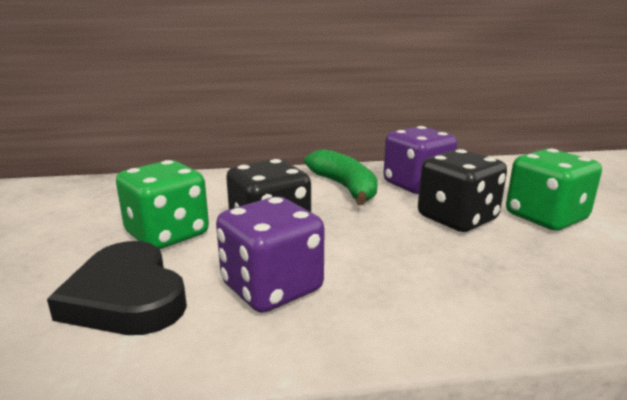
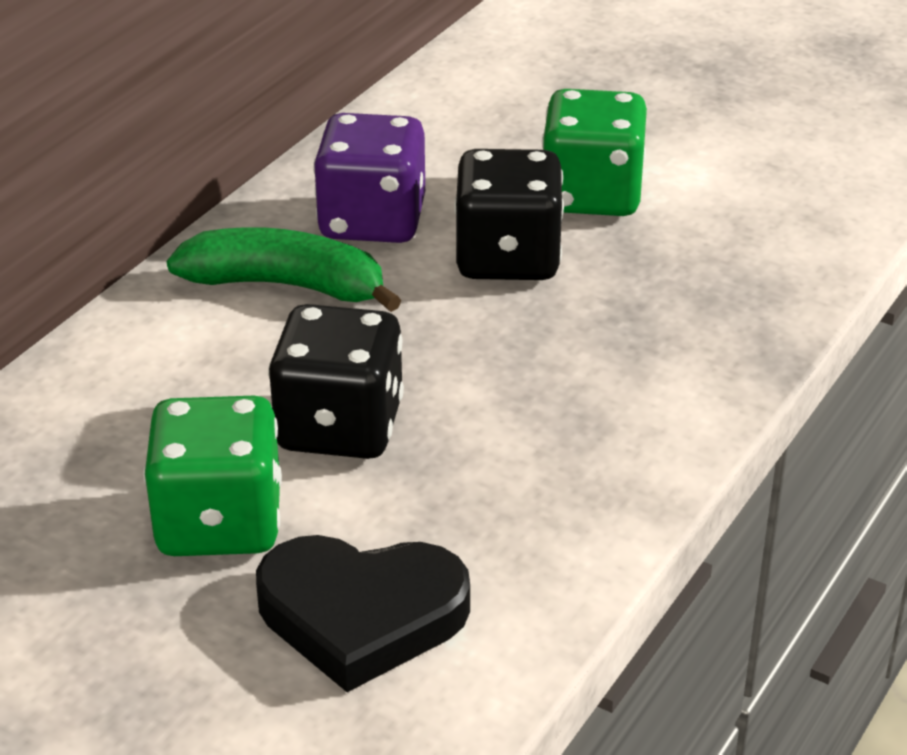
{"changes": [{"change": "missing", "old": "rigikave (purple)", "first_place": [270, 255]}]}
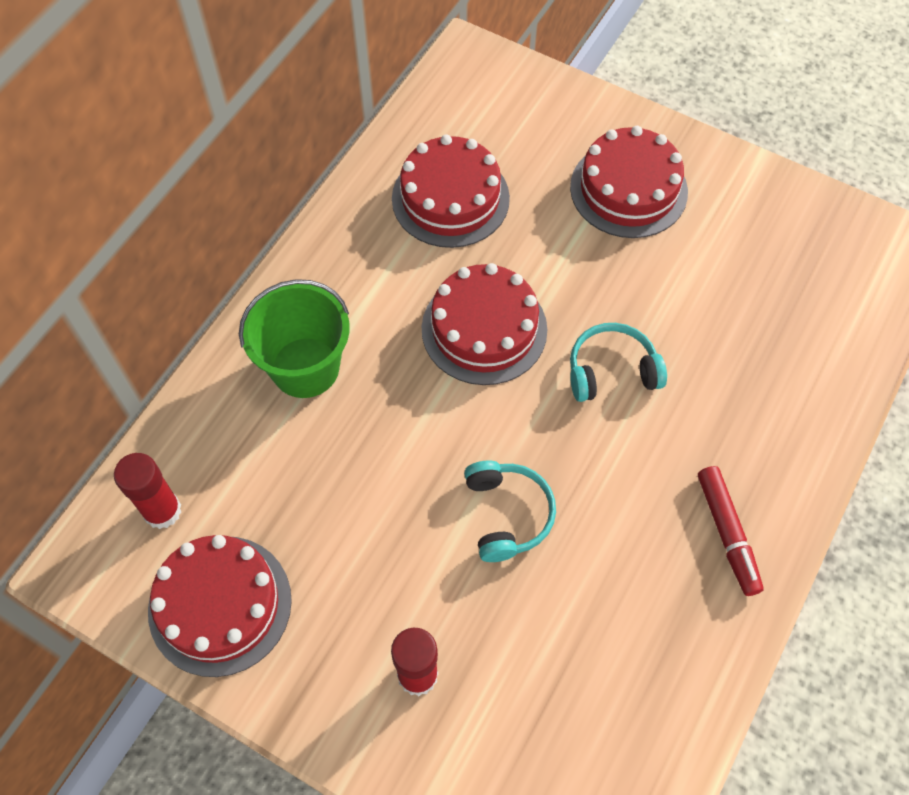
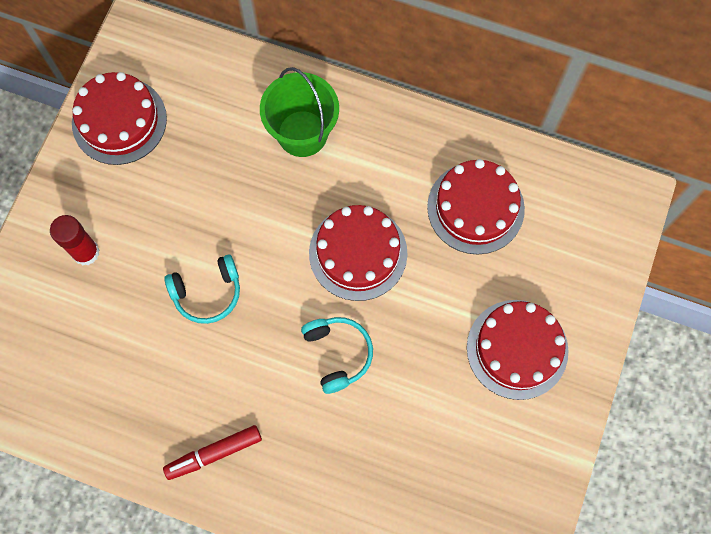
{"changes": [{"change": "missing", "old": "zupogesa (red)", "first_place": [148, 491]}]}
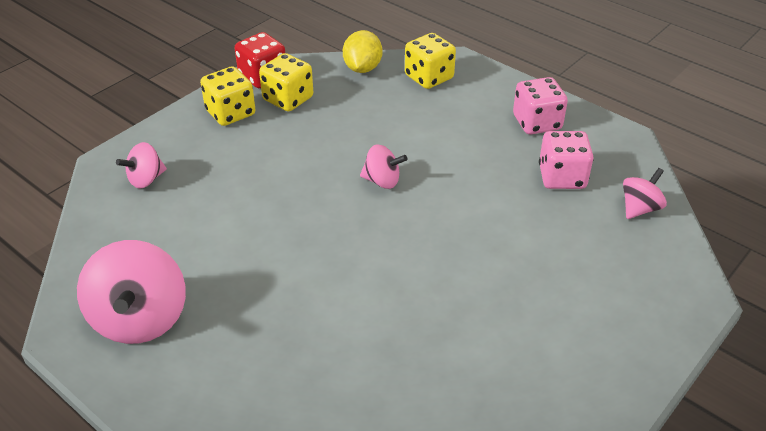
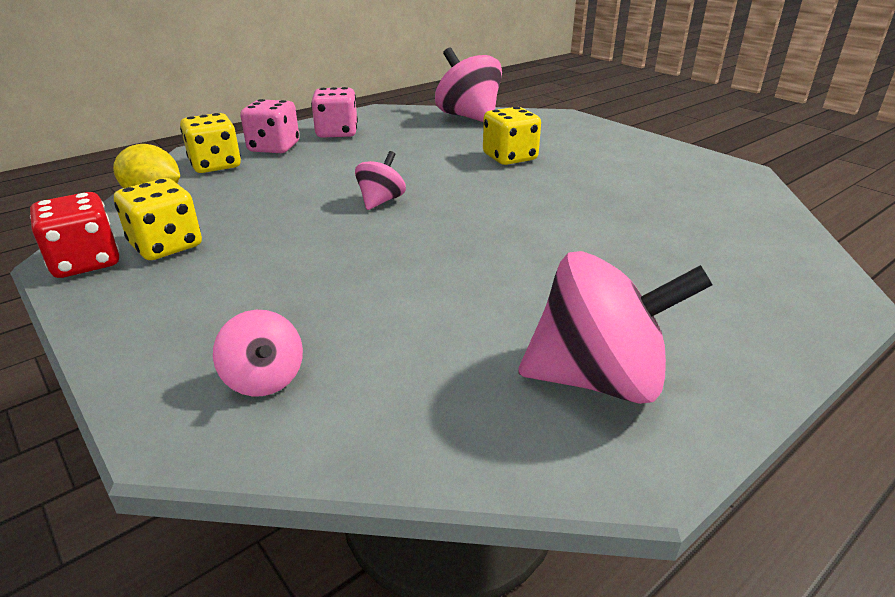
{"changes": [{"change": "relocated", "old": "rigikave (yellow)", "first_place": [228, 96], "second_place": [512, 136]}, {"change": "relocated", "old": "rigikave (pink)", "first_place": [566, 160], "second_place": [269, 126]}, {"change": "size", "old": "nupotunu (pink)", "first_place": [645, 193], "second_place": [468, 85], "factor": 1.89}]}
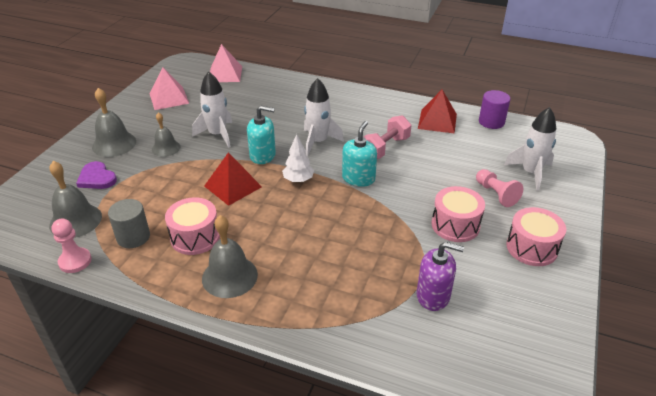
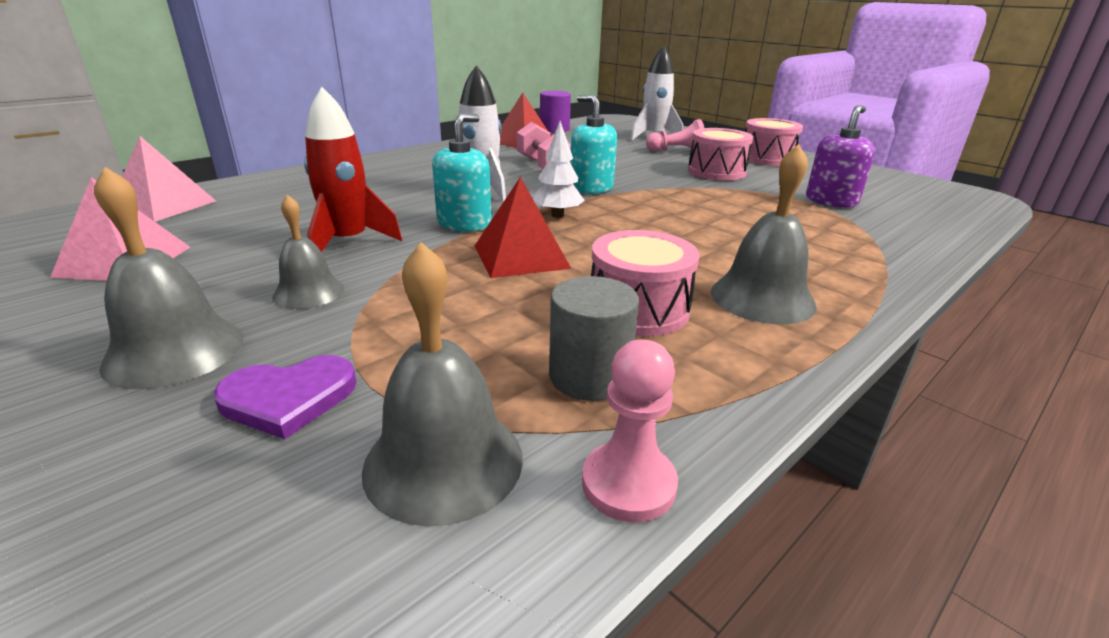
{"changes": [{"change": "colour", "old": "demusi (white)", "new": "demusi (red)", "first_place": [212, 109], "second_place": [353, 169]}]}
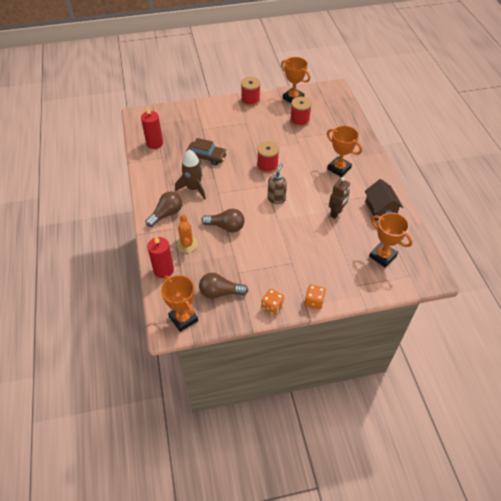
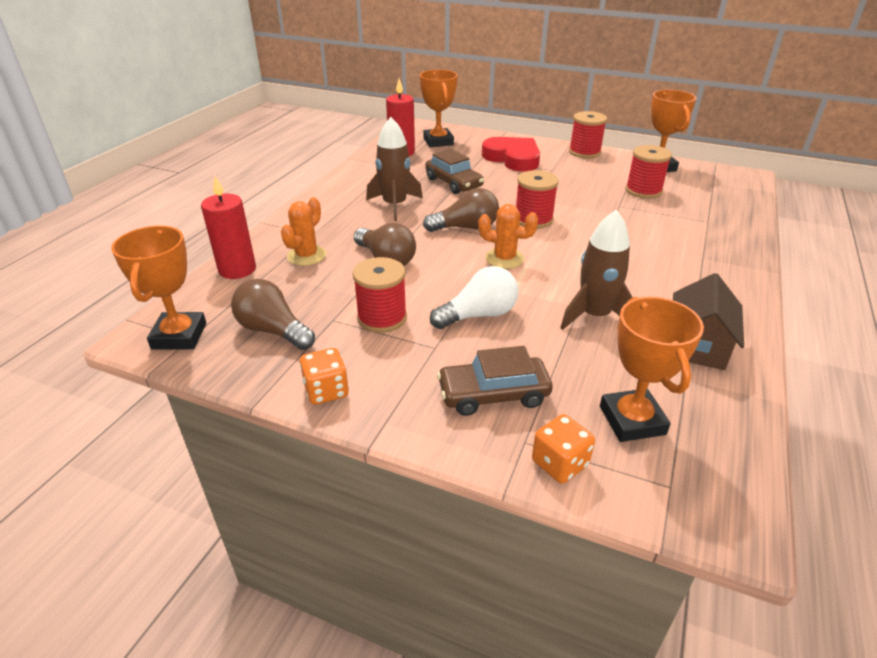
{"changes": [{"change": "appeared", "new": "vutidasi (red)", "second_place": [380, 295]}, {"change": "appeared", "new": "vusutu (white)", "second_place": [474, 297]}, {"change": "appeared", "new": "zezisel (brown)", "second_place": [495, 381]}, {"change": "appeared", "new": "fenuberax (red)", "second_place": [511, 154]}, {"change": "relocated", "old": "vusutu (brown)", "first_place": [164, 209], "second_place": [461, 210]}, {"change": "relocated", "old": "rigikave (orange)", "first_place": [315, 297], "second_place": [563, 449]}, {"change": "relocated", "old": "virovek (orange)", "first_place": [344, 151], "second_place": [439, 108]}, {"change": "exchanged", "old": "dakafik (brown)", "new": "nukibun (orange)", "first_place": [277, 184], "second_place": [508, 236]}, {"change": "exchanged", "old": "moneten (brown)", "new": "demusi (brown)", "first_place": [339, 198], "second_place": [597, 270]}]}
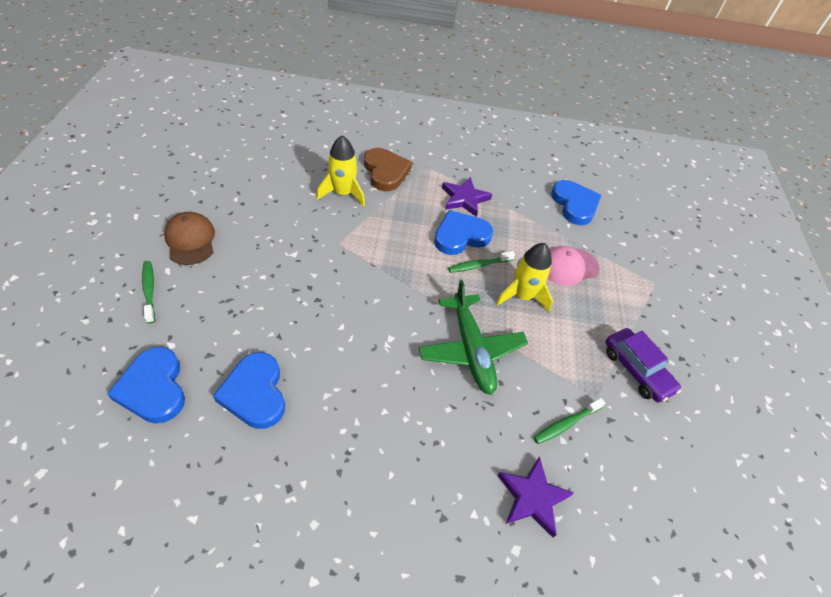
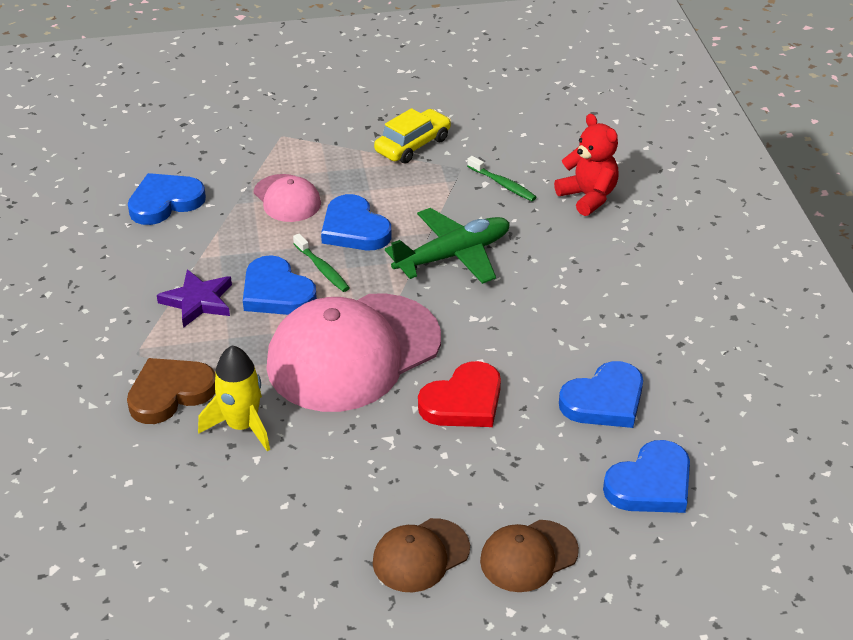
{"changes": [{"change": "appeared", "new": "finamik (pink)", "second_place": [353, 352]}, {"change": "appeared", "new": "fenuberax (red)", "second_place": [459, 394]}, {"change": "exchanged", "old": "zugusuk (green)", "new": "finamik (brown)", "first_place": [148, 292], "second_place": [529, 556]}, {"change": "exchanged", "old": "demusi (yellow)", "new": "fenuberax (blue)", "first_place": [524, 277], "second_place": [356, 222]}, {"change": "exchanged", "old": "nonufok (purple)", "new": "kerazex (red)", "first_place": [536, 497], "second_place": [586, 165]}, {"change": "colour", "old": "zezisel (purple)", "new": "zezisel (yellow)", "first_place": [643, 365], "second_place": [412, 136]}]}
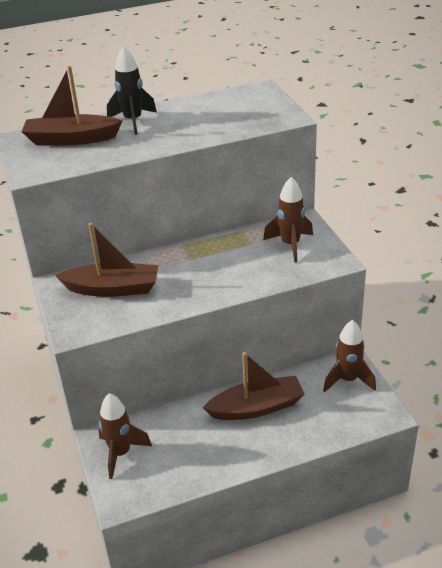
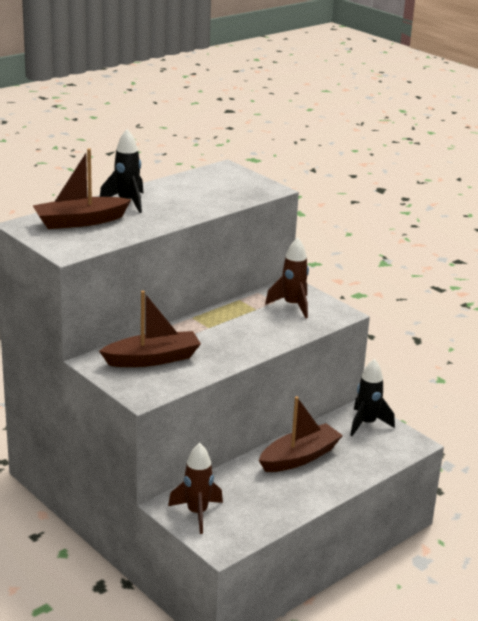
{"changes": [{"change": "colour", "old": "demusi (brown)", "new": "demusi (black)", "first_place": [349, 356], "second_place": [372, 397]}]}
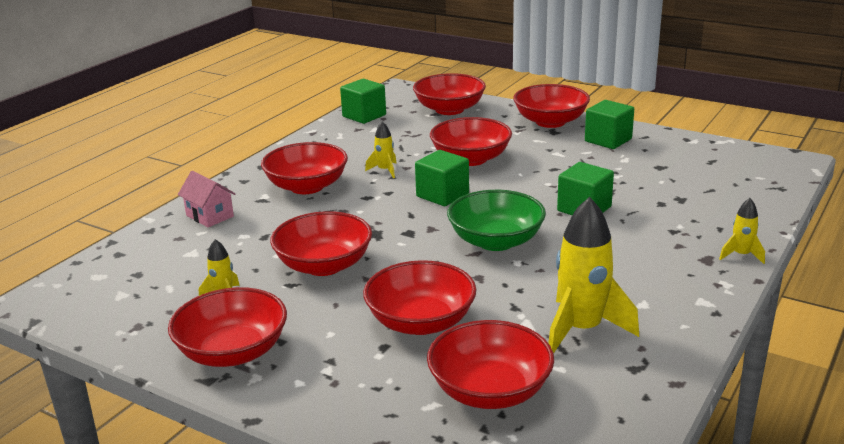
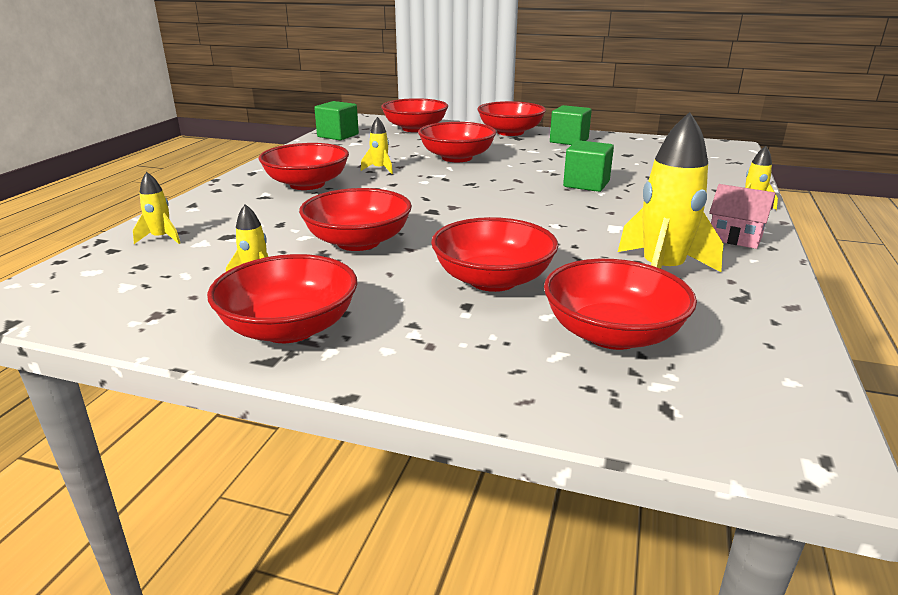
{"changes": [{"change": "missing", "old": "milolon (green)", "first_place": [442, 178]}, {"change": "missing", "old": "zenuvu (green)", "first_place": [496, 220]}, {"change": "appeared", "new": "demusi (yellow)", "second_place": [156, 208]}, {"change": "relocated", "old": "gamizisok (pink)", "first_place": [206, 199], "second_place": [742, 216]}]}
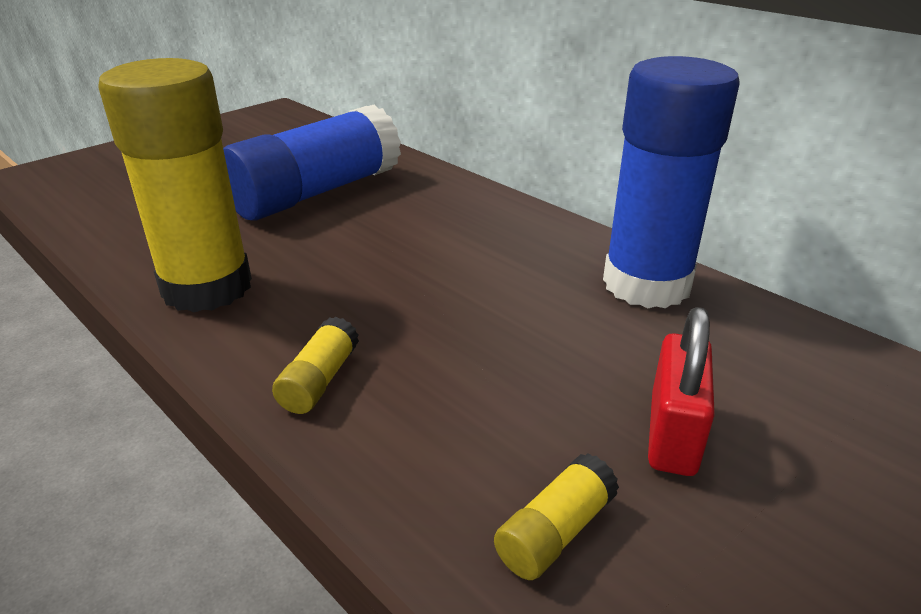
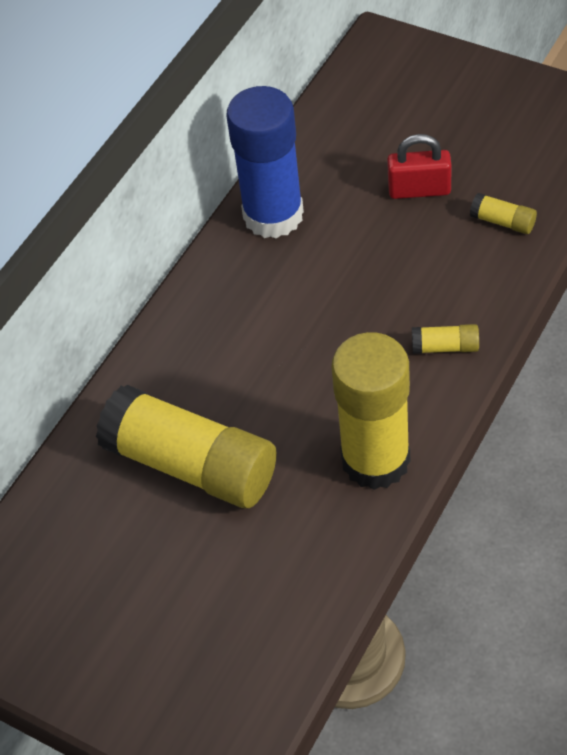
{"changes": [{"change": "colour", "old": "zupogesa (blue)", "new": "zupogesa (yellow)", "first_place": [312, 162], "second_place": [186, 446]}]}
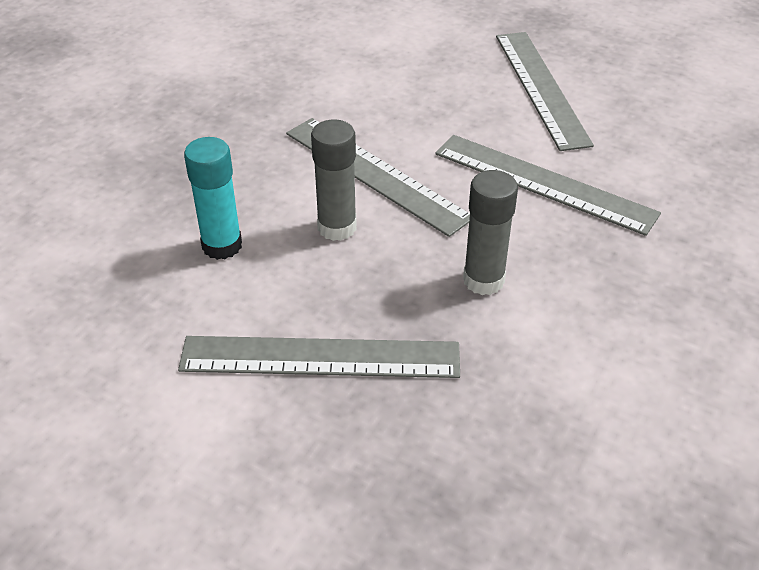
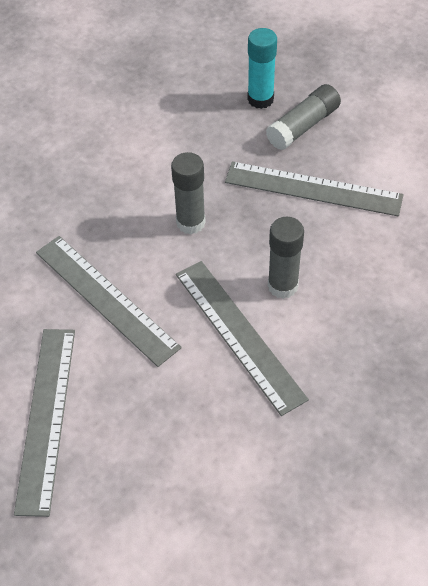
{"changes": [{"change": "appeared", "new": "zupogesa (grey)", "second_place": [303, 117]}, {"change": "relocated", "old": "zupogesa (turquoise)", "first_place": [213, 198], "second_place": [262, 68]}]}
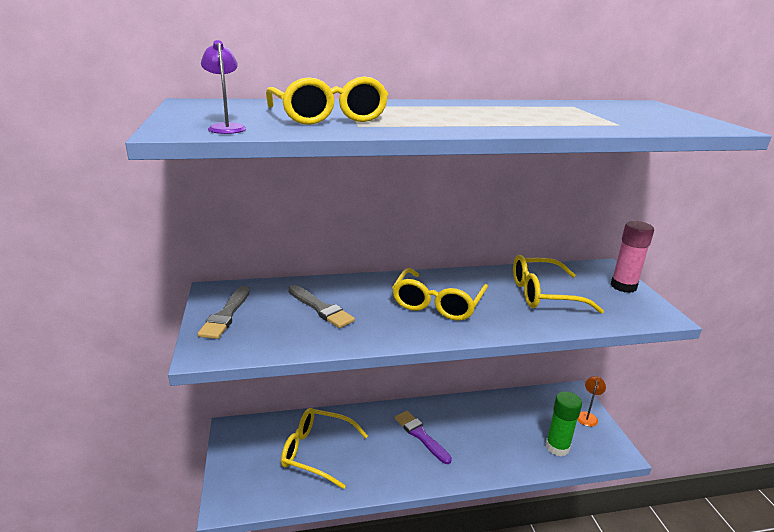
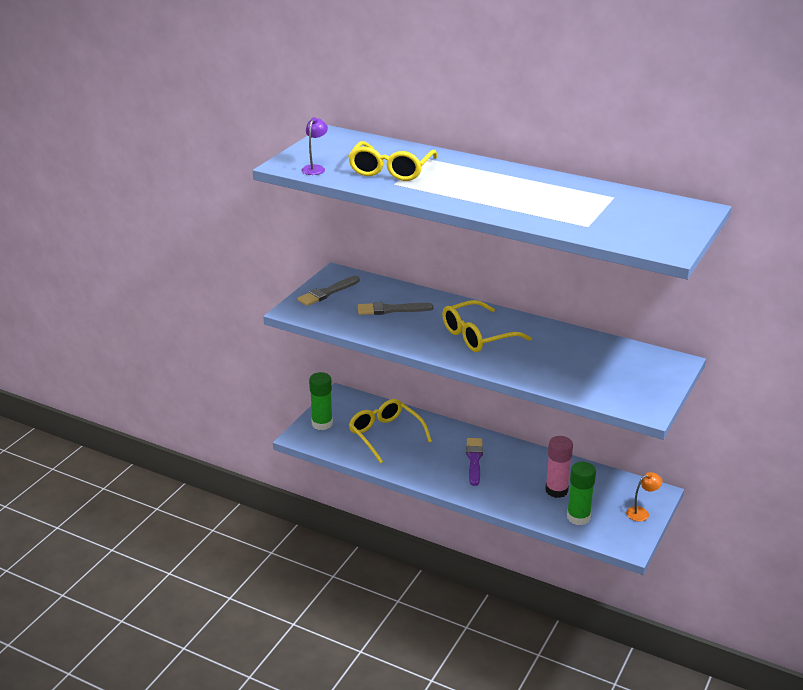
{"changes": [{"change": "missing", "old": "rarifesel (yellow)", "first_place": [558, 284]}, {"change": "appeared", "new": "zupogesa (green)", "second_place": [321, 401]}, {"change": "relocated", "old": "zupogesa (pink)", "first_place": [632, 257], "second_place": [559, 467]}, {"change": "spun", "old": "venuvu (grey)", "first_place": [321, 306], "second_place": [396, 308], "degrees": 90}]}
